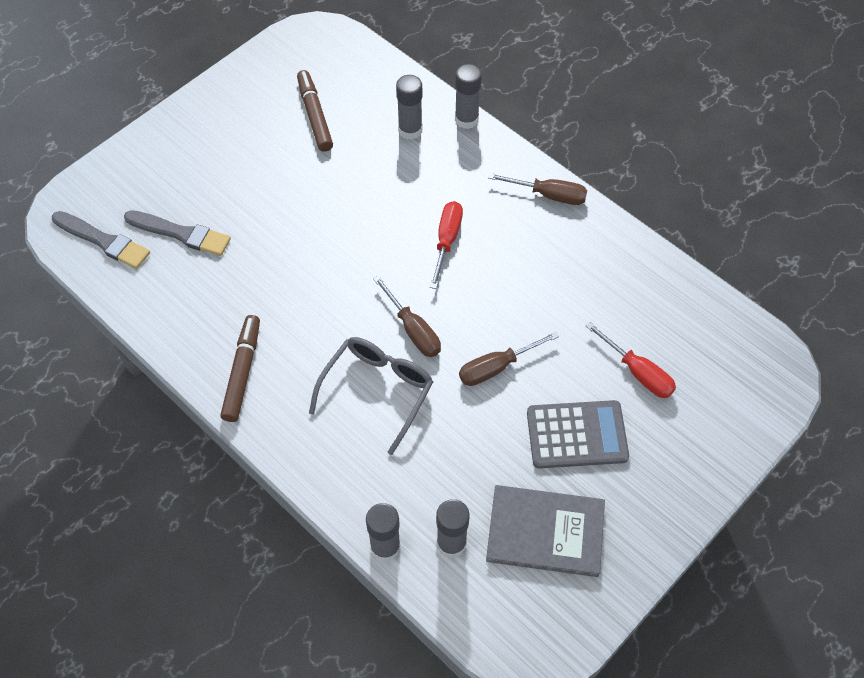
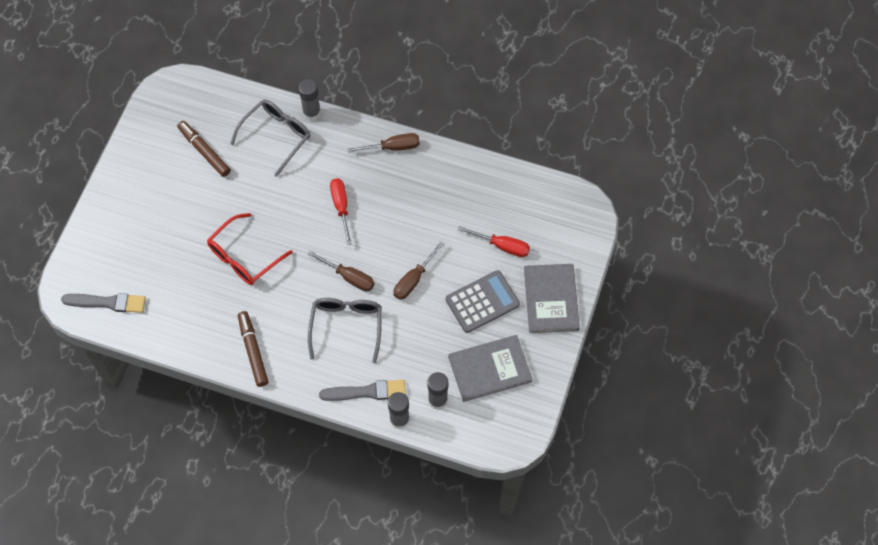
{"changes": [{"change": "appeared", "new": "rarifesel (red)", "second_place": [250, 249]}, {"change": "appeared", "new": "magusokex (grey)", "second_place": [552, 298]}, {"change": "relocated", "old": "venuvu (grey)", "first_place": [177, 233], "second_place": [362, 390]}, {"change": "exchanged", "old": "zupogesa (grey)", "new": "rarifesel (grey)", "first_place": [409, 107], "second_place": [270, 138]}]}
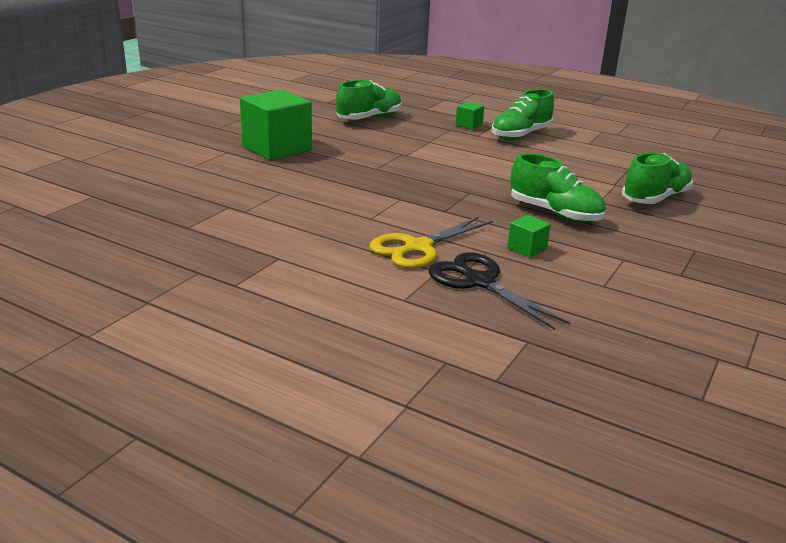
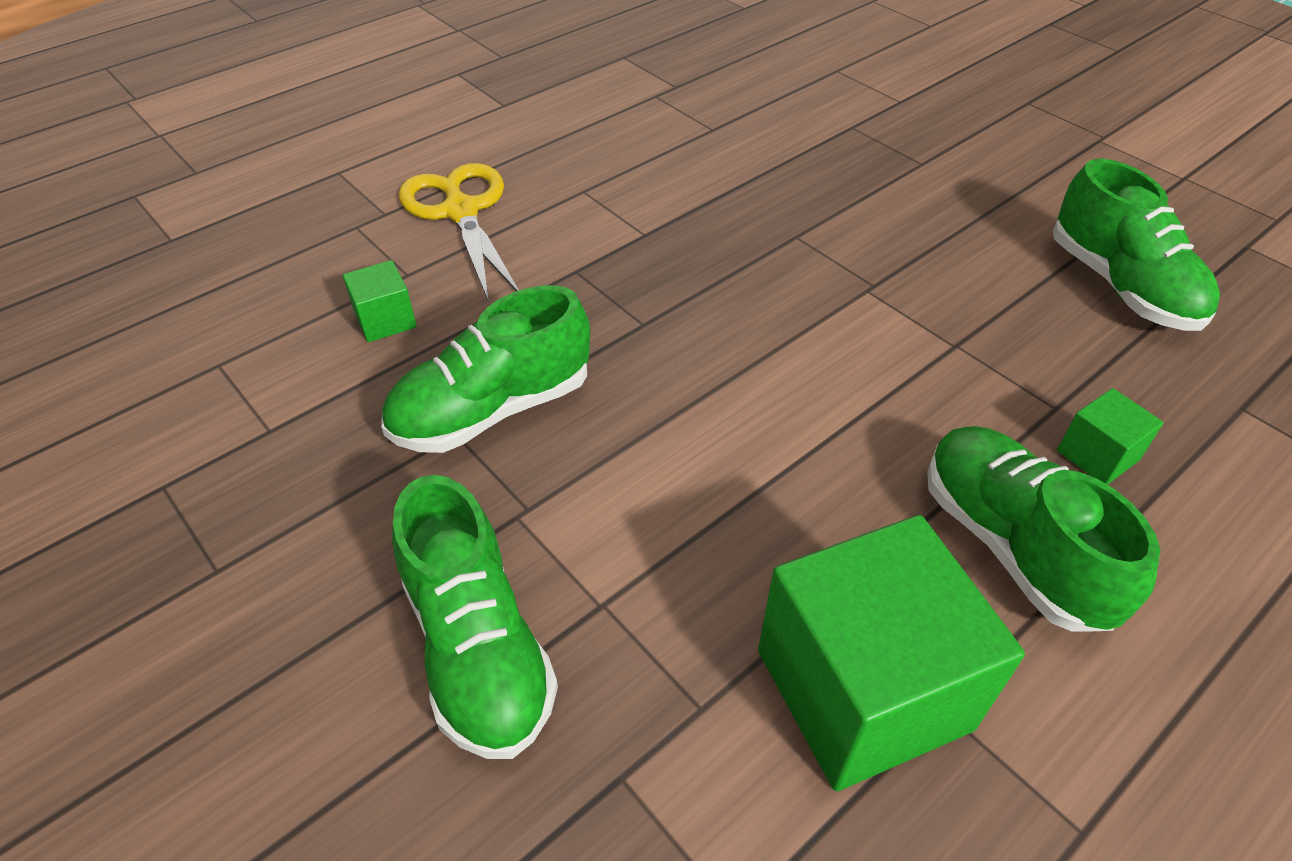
{"changes": [{"change": "missing", "old": "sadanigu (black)", "first_place": [500, 291]}, {"change": "relocated", "old": "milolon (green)", "first_place": [276, 125], "second_place": [891, 653]}]}
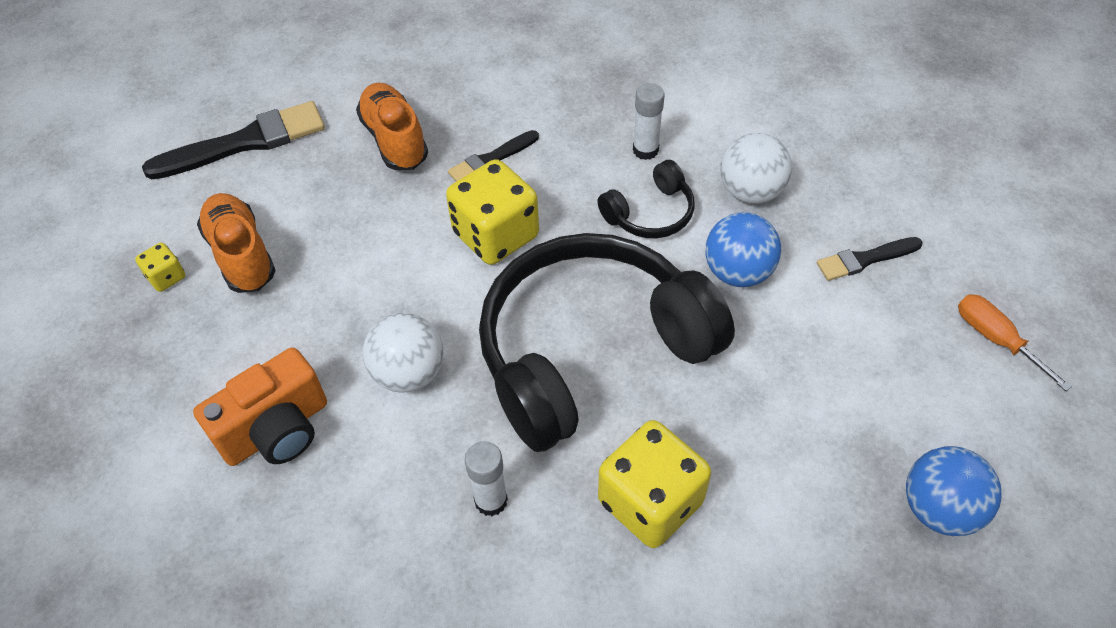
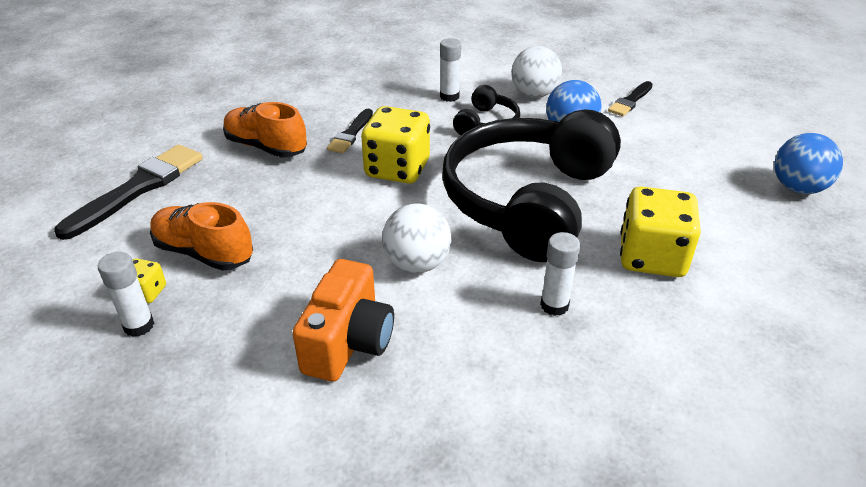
{"changes": [{"change": "missing", "old": "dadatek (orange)", "first_place": [1015, 342]}, {"change": "appeared", "new": "zupogesa (white)", "second_place": [126, 294]}]}
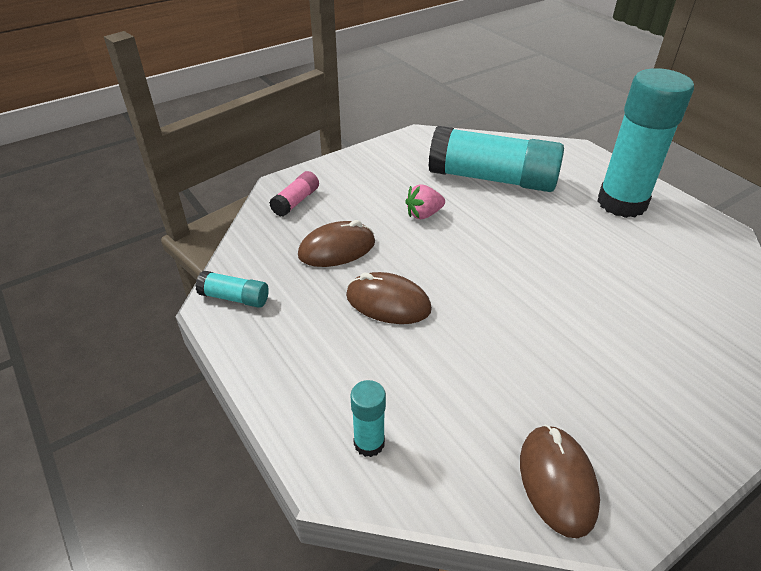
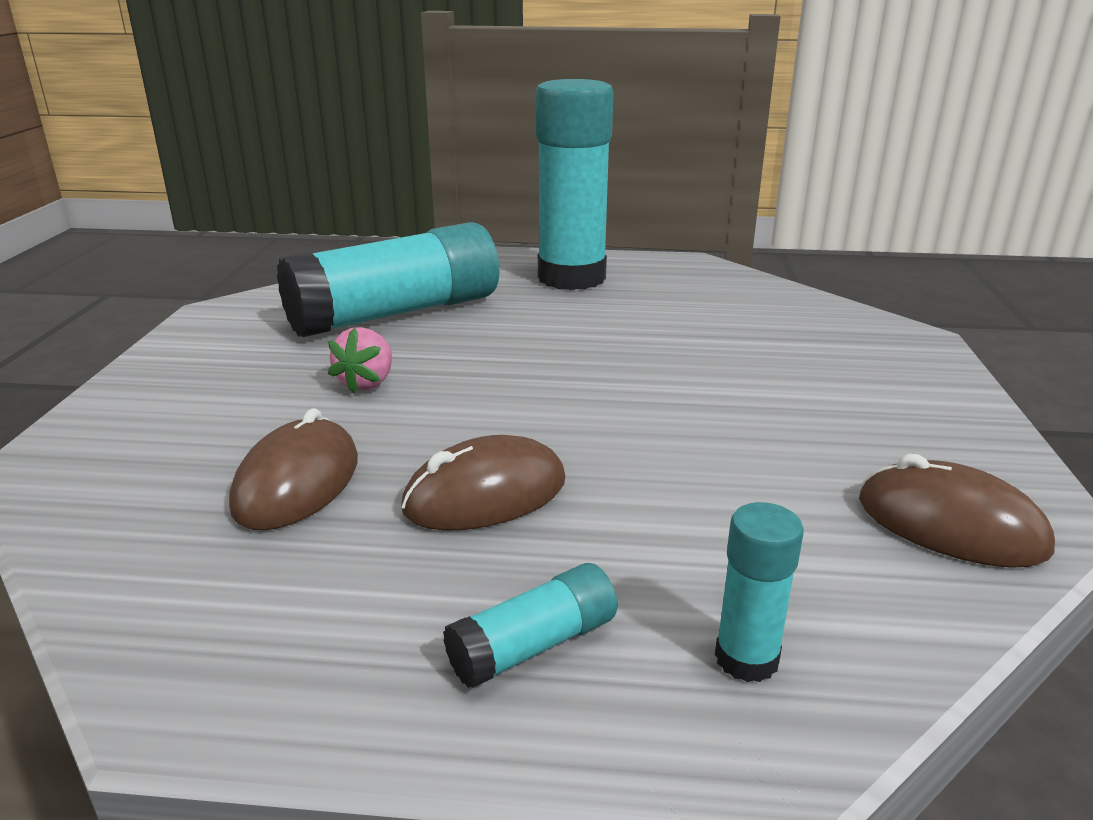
{"changes": [{"change": "missing", "old": "zupogesa (pink)", "first_place": [294, 194]}, {"change": "relocated", "old": "zupogesa (turquoise)", "first_place": [232, 289], "second_place": [530, 625]}]}
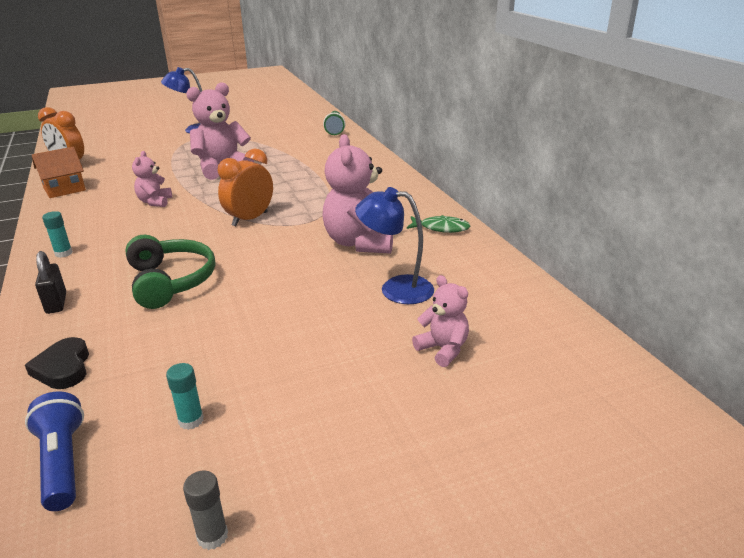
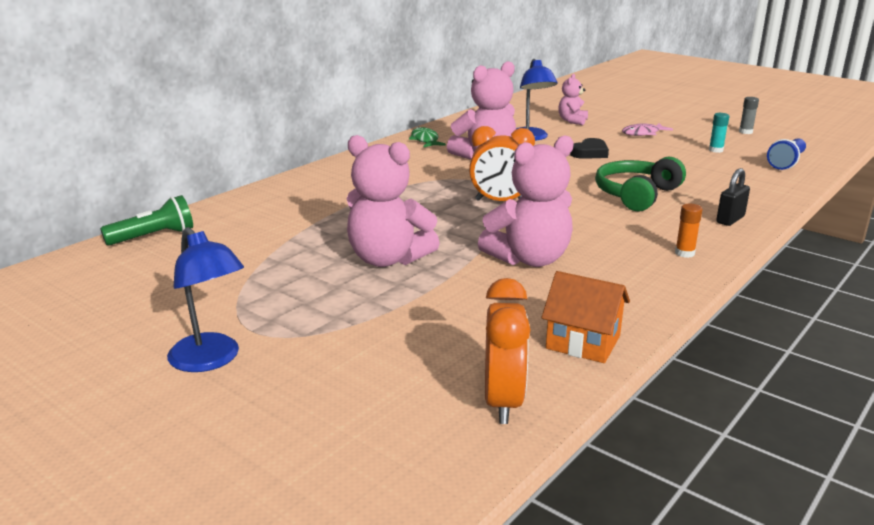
{"changes": [{"change": "appeared", "new": "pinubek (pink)", "second_place": [647, 129]}, {"change": "relocated", "old": "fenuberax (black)", "first_place": [57, 363], "second_place": [589, 148]}, {"change": "colour", "old": "zupogesa (turquoise)", "new": "zupogesa (orange)", "first_place": [57, 234], "second_place": [688, 231]}, {"change": "size", "old": "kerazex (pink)", "first_place": [152, 179], "second_place": [526, 201], "factor": 1.82}]}
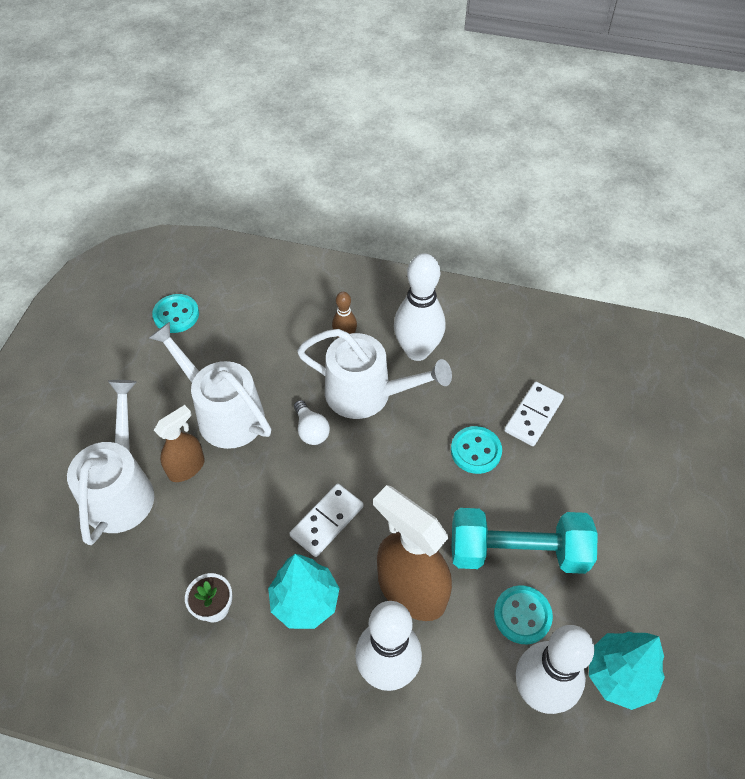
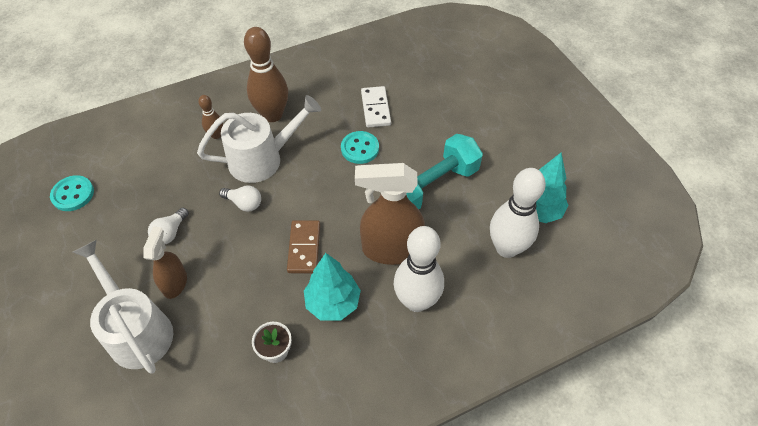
{"changes": [{"change": "missing", "old": "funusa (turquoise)", "first_place": [523, 614]}, {"change": "exchanged", "old": "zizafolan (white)", "new": "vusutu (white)", "first_place": [210, 385], "second_place": [168, 226]}, {"change": "colour", "old": "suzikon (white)", "new": "suzikon (brown)", "first_place": [327, 520], "second_place": [303, 246]}, {"change": "colour", "old": "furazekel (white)", "new": "furazekel (brown)", "first_place": [419, 307], "second_place": [266, 74]}]}
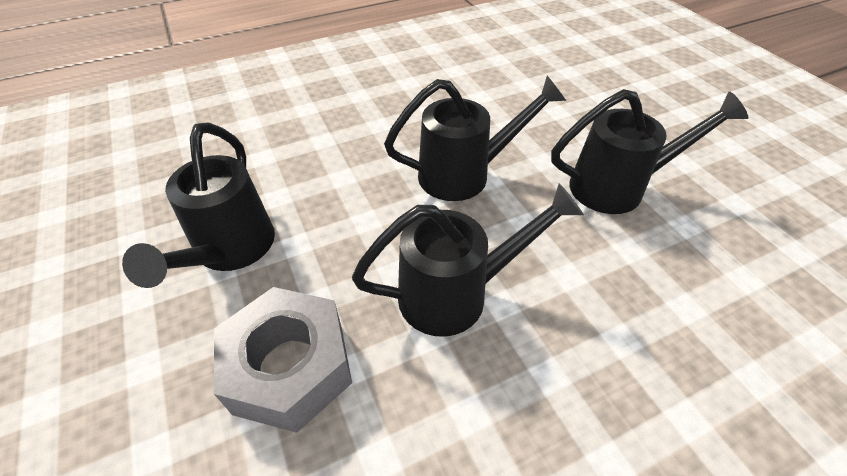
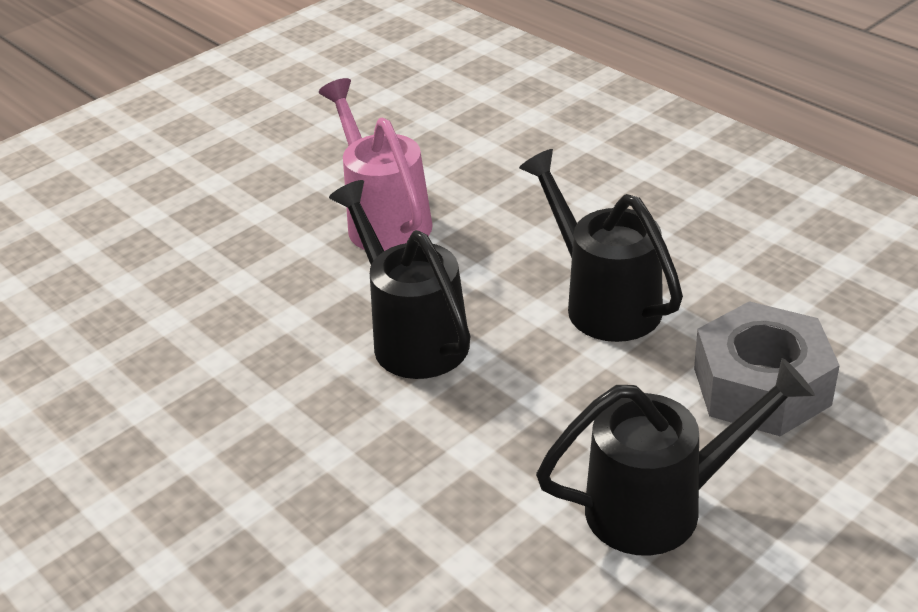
{"changes": [{"change": "colour", "old": "zizafolan (black)", "new": "zizafolan (pink)", "first_place": [649, 151], "second_place": [376, 164]}]}
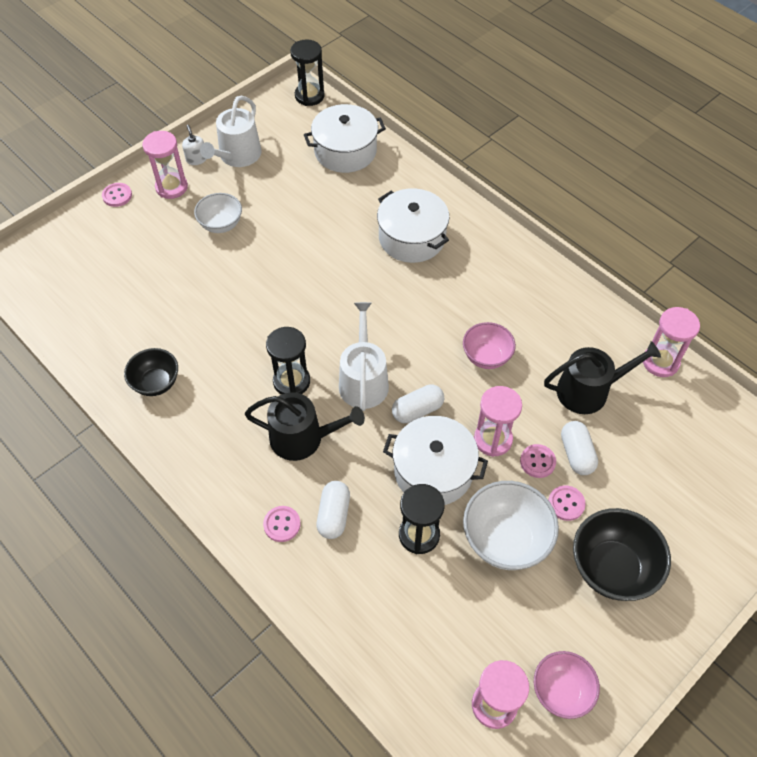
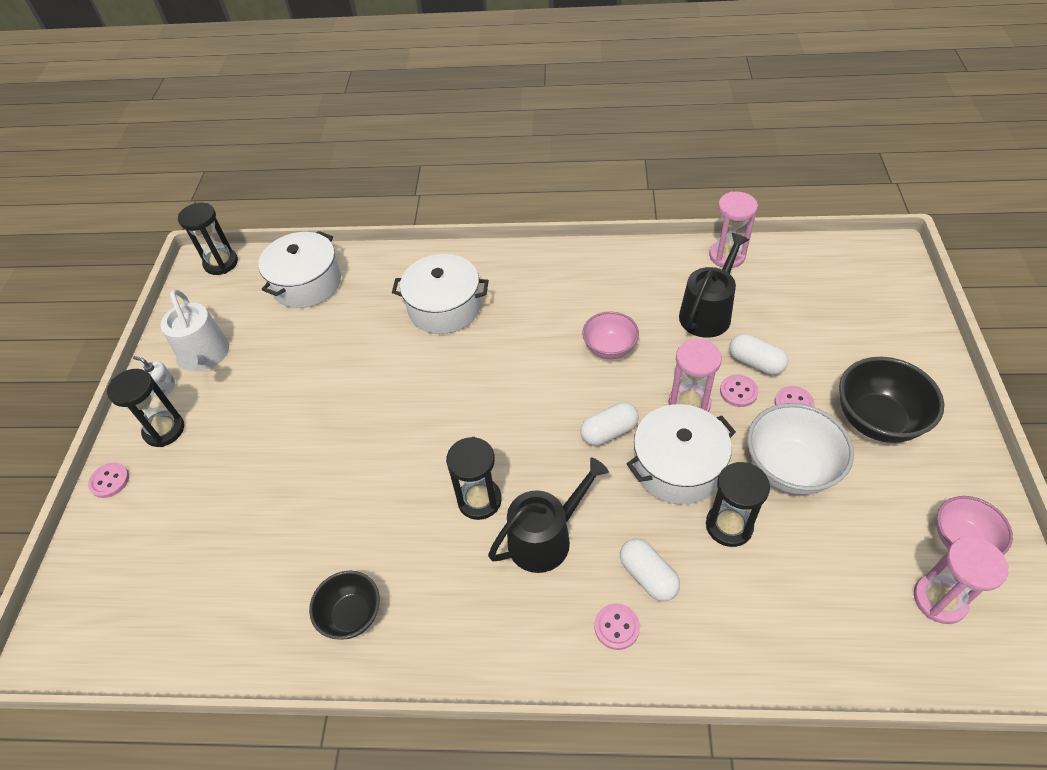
{"changes": [{"change": "missing", "old": "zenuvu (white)", "first_place": [218, 213]}, {"change": "missing", "old": "zizafolan (white)", "first_place": [364, 356]}, {"change": "colour", "old": "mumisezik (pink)", "new": "mumisezik (black)", "first_place": [165, 165], "second_place": [145, 408]}, {"change": "spun", "old": "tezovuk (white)", "first_place": [418, 403], "second_place": [609, 424], "degrees": 45}]}
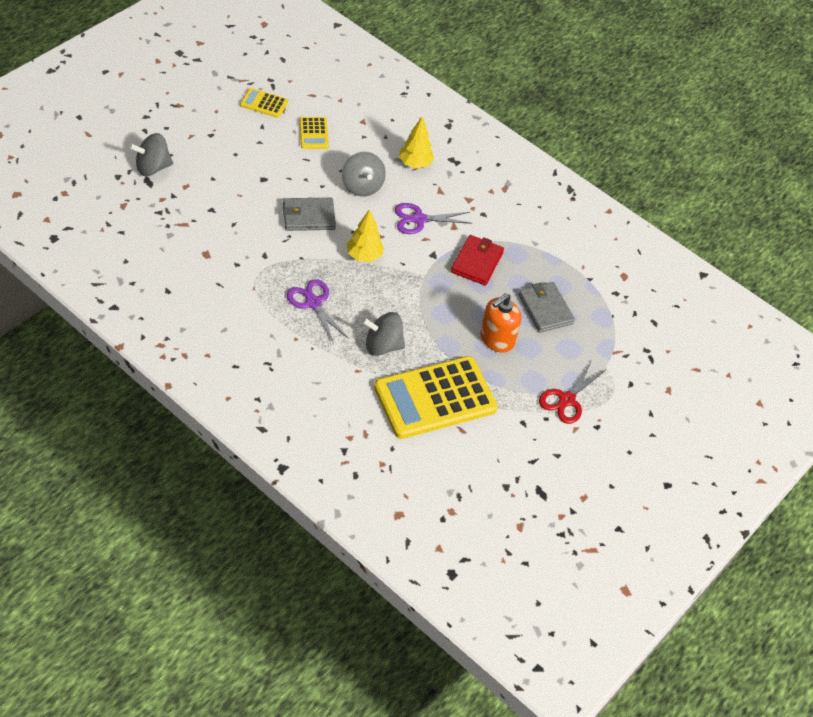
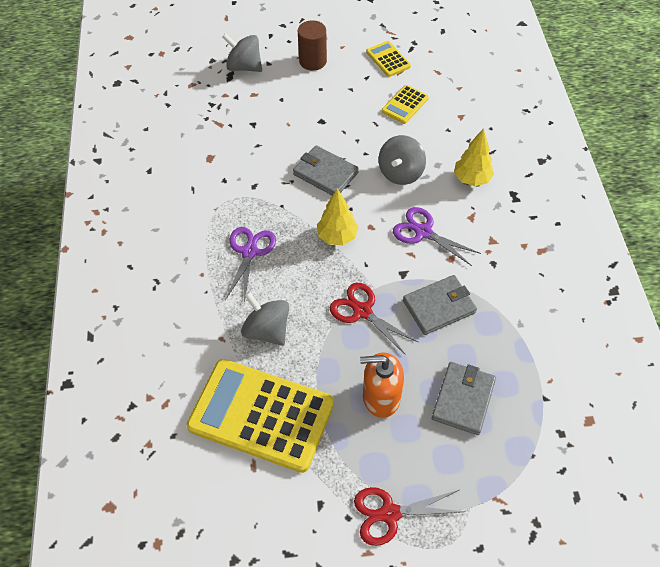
{"changes": [{"change": "appeared", "new": "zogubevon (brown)", "second_place": [312, 45]}, {"change": "appeared", "new": "sadanigu (red)", "second_place": [374, 319]}, {"change": "colour", "old": "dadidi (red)", "new": "dadidi (grey)", "first_place": [477, 260], "second_place": [440, 305]}]}
